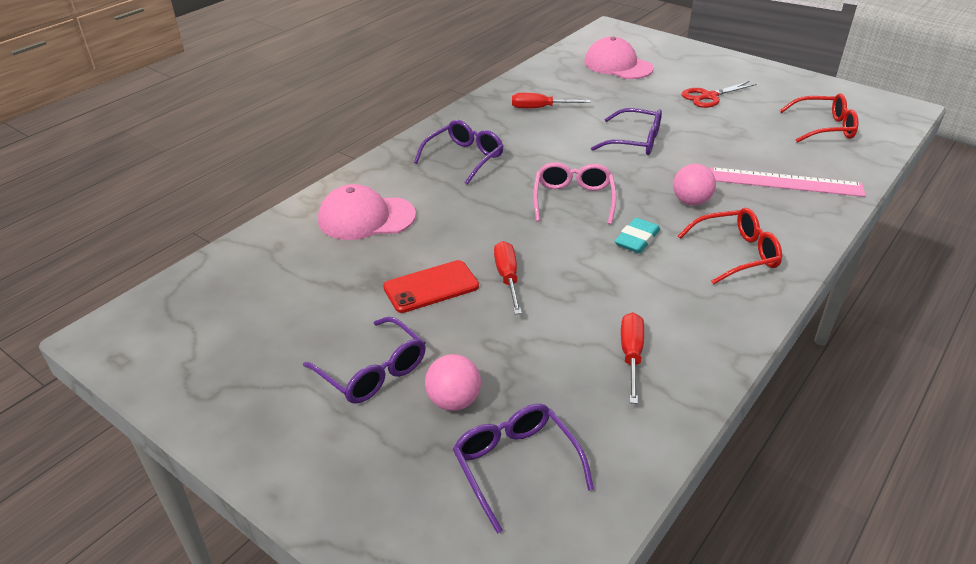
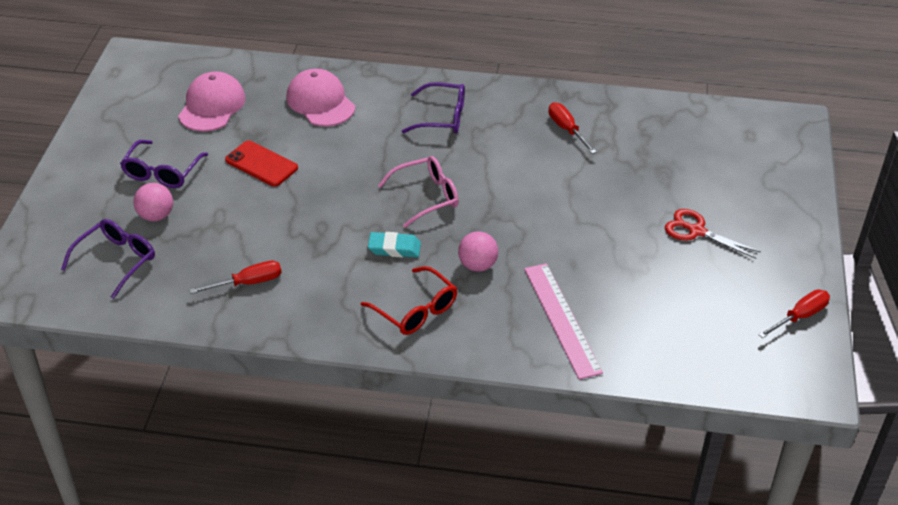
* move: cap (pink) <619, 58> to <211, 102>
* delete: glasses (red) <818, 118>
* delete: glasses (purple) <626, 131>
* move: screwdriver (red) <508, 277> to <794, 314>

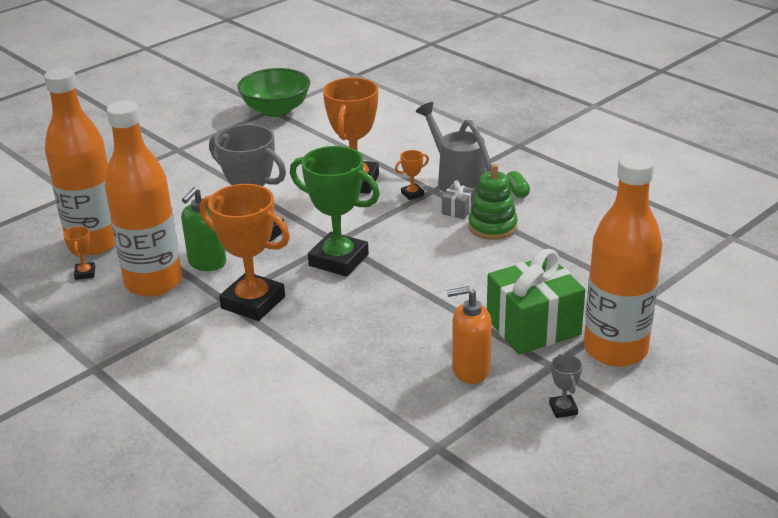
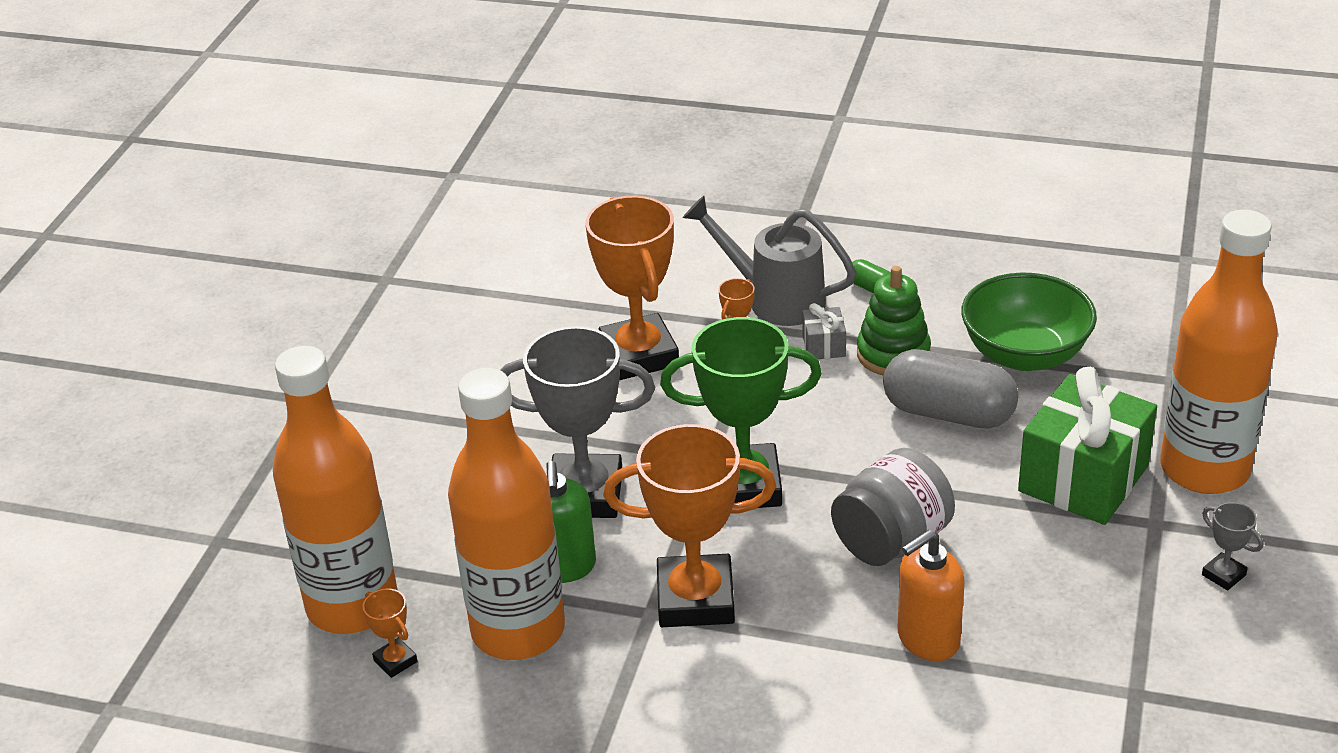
* move: bowl (green) <273, 92> to <1029, 321>
* move: soap dispenser (orange) <469, 335> to <931, 595>
* insert: capsule (grey) <951, 389>
* insert: jar (grey) <893, 507>

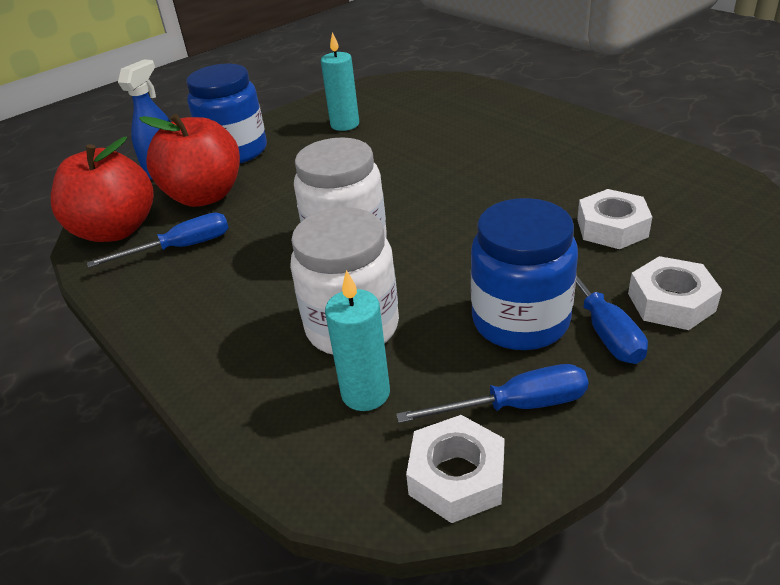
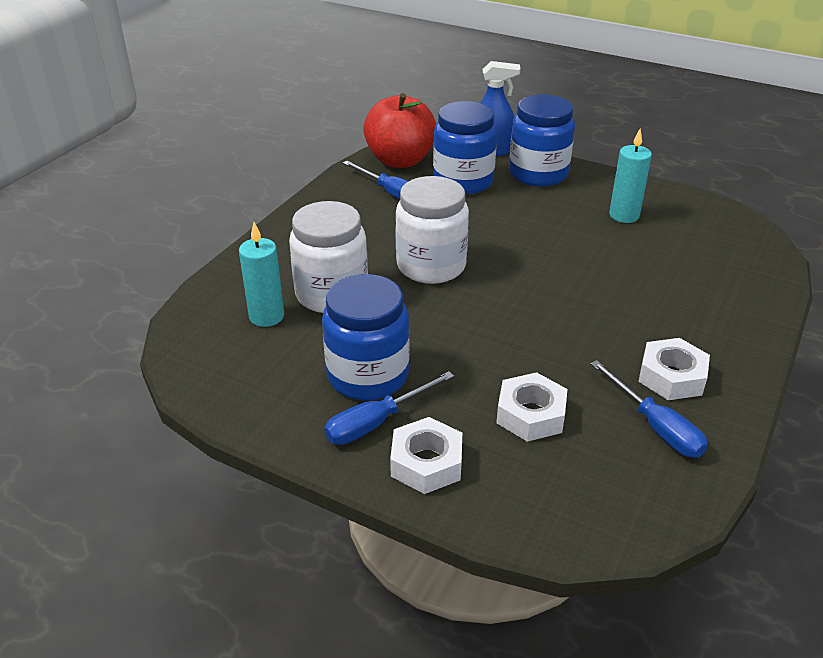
* replace: apple (red) <189, 160> to jar (blue) <465, 147>
* move: screwdriver (blue) <492, 393> to <649, 409>
* move: nut (white) <455, 469> to <674, 369>

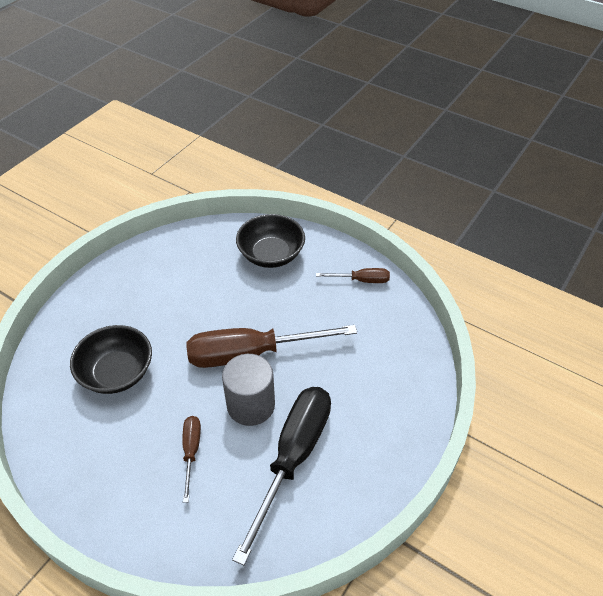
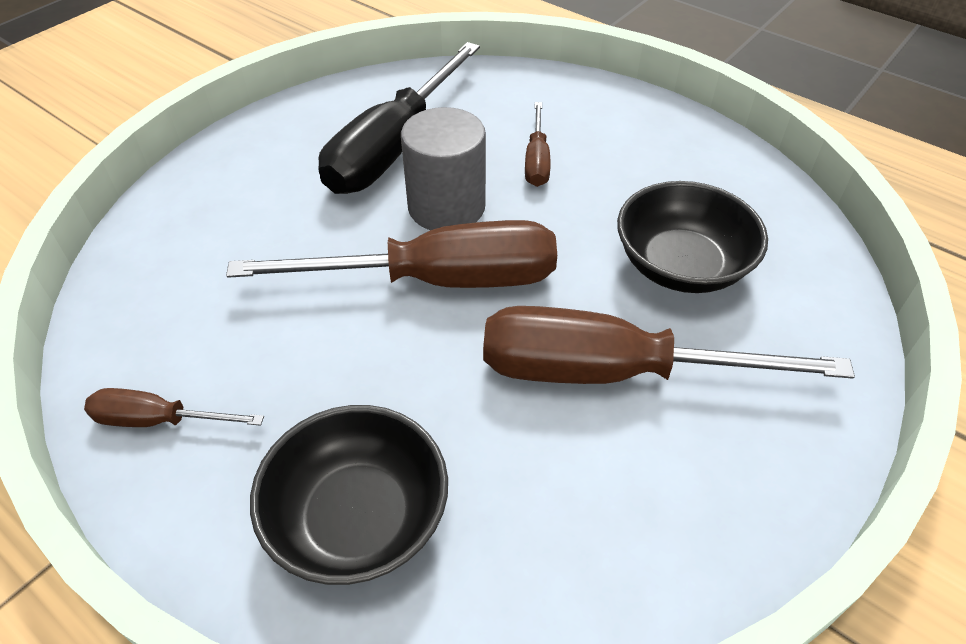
* insert: screwdriver (brown) <669, 345>

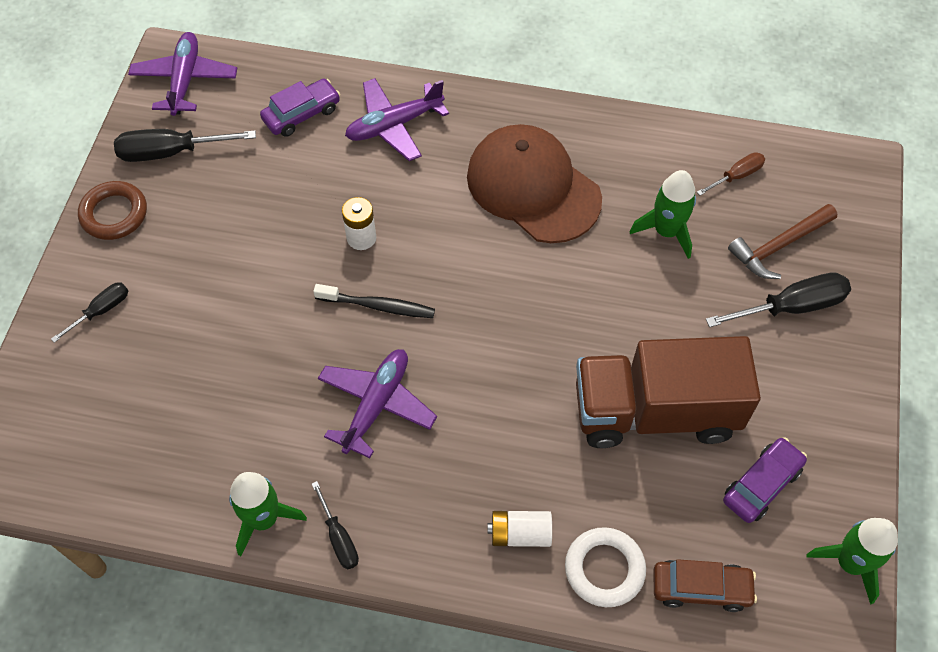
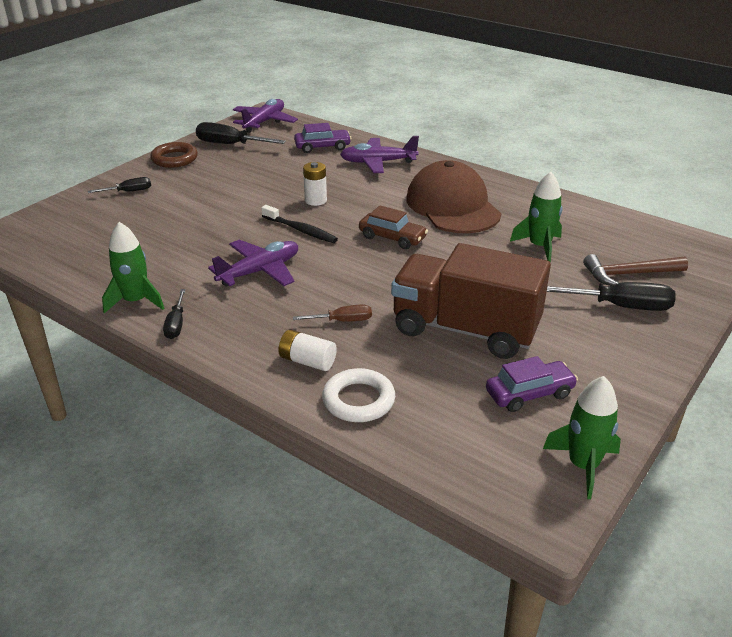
* move: screwdriver (brown) <731, 174> to <332, 313>
* move: car (brown) <705, 585> to <393, 227>

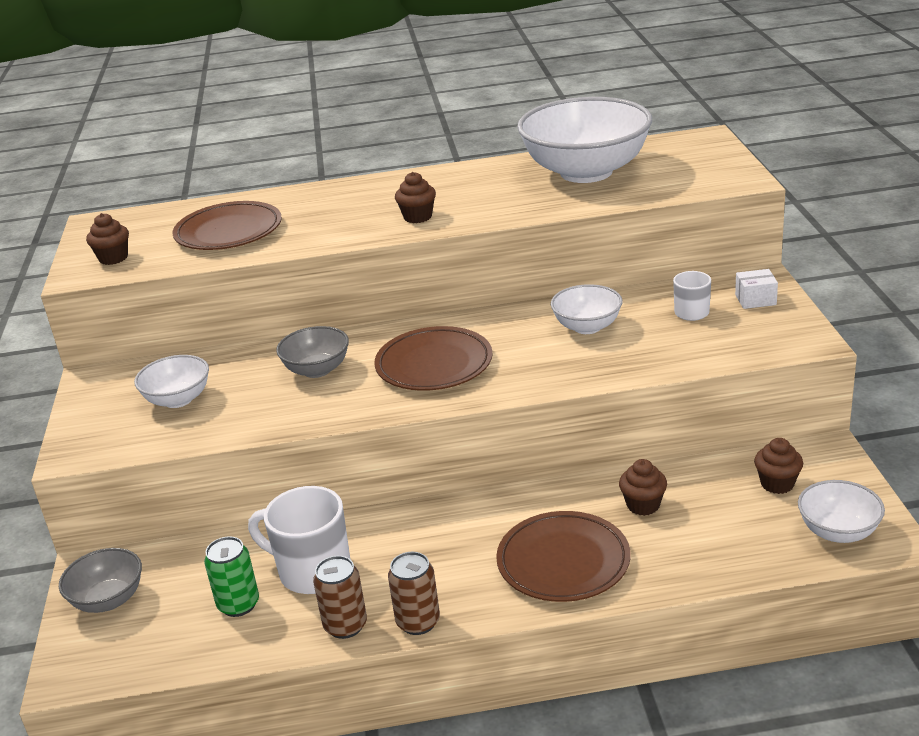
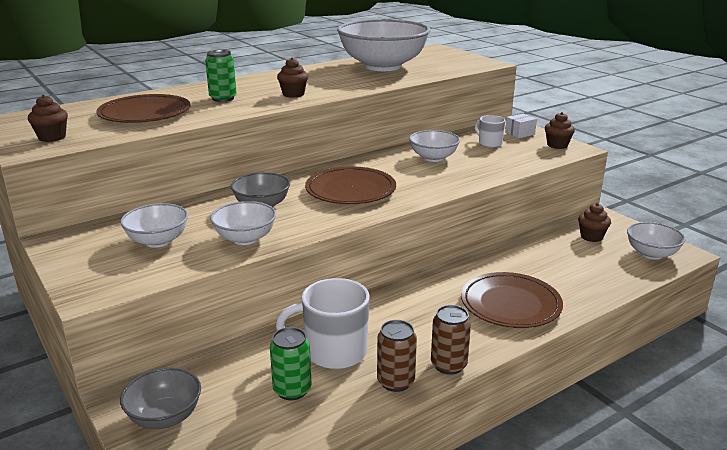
* move: cupcake (brown) <643, 487> to <560, 130>
* insert: can (green) <221, 76>
* insert: bowl (white) <243, 223>

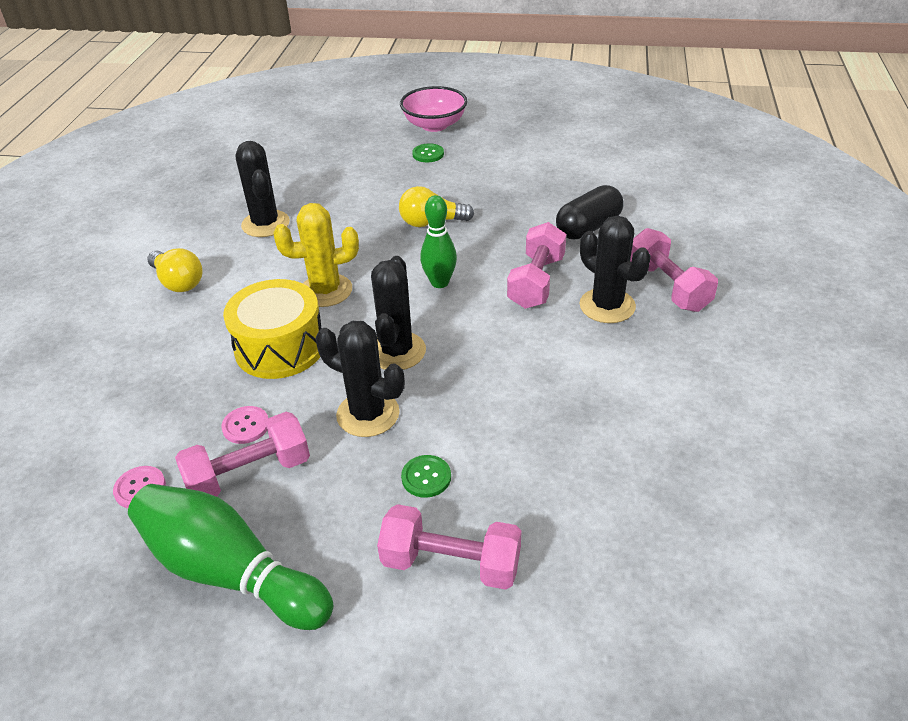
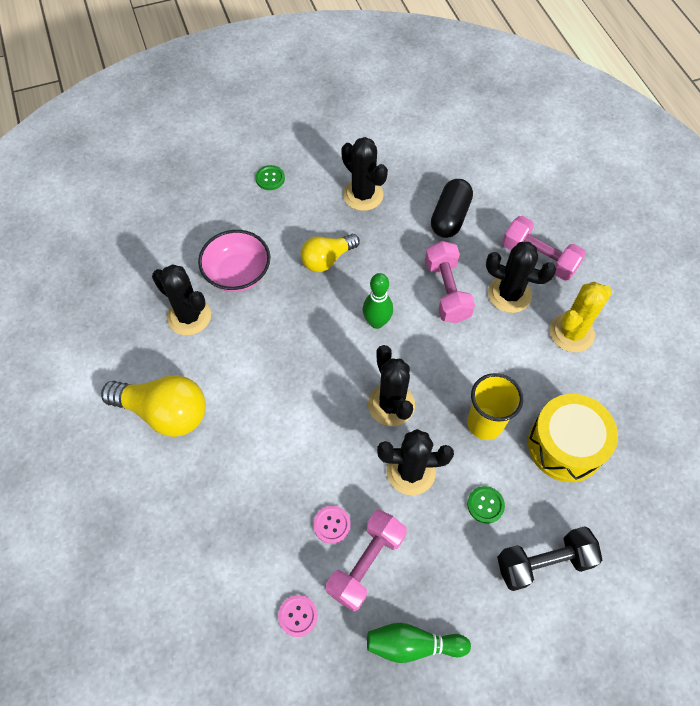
* move: bowl (pink) <434, 109> to <234, 261>
* move: cactus (yellow) <316, 255> to <581, 317>
* resize: light bulb (yellow) <175, 270> = <153, 406> x1.53
* move: drum (yellow) <272, 329> to <573, 438>
* resize: bowling pin (green) <231, 557> = <419, 643> x0.61
* recolor: dumbbell (pink) <449, 547> to dumbbell (black) <549, 558>
* insert: cactus (black) <364, 174>
* insert: cup (yellow) <495, 406>

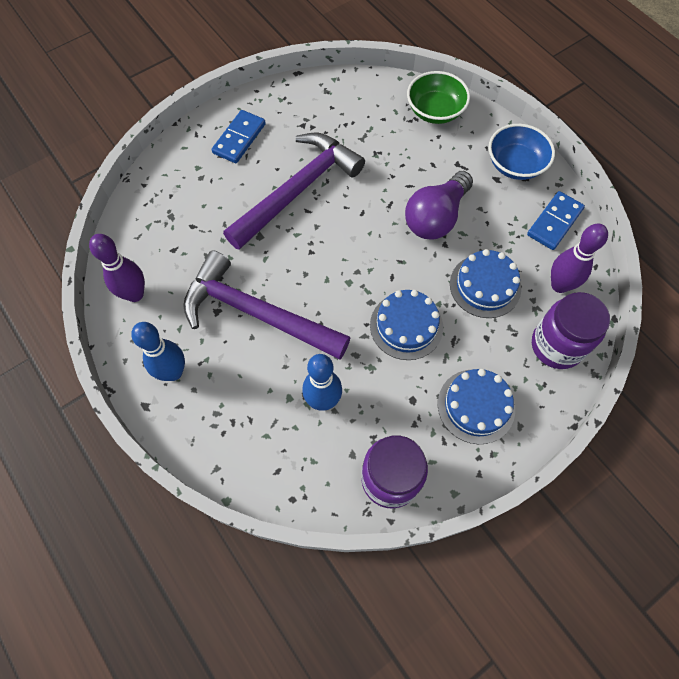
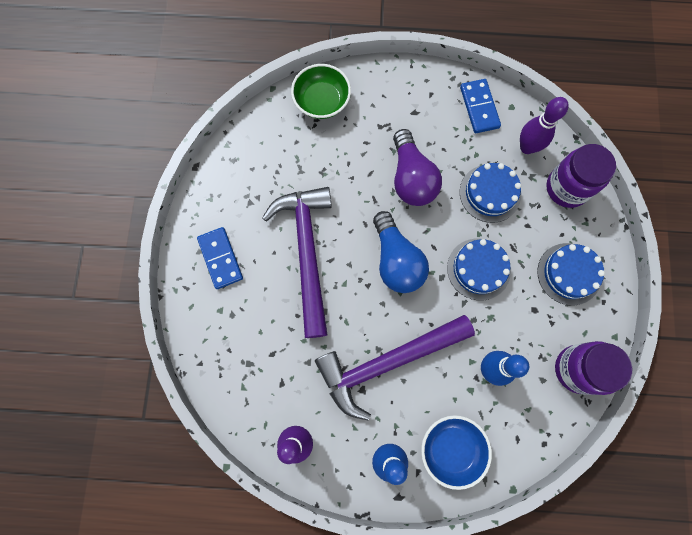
* move: bowl (blue) <522, 152> to <456, 452>
* insert: light bulb (blue) <401, 252>

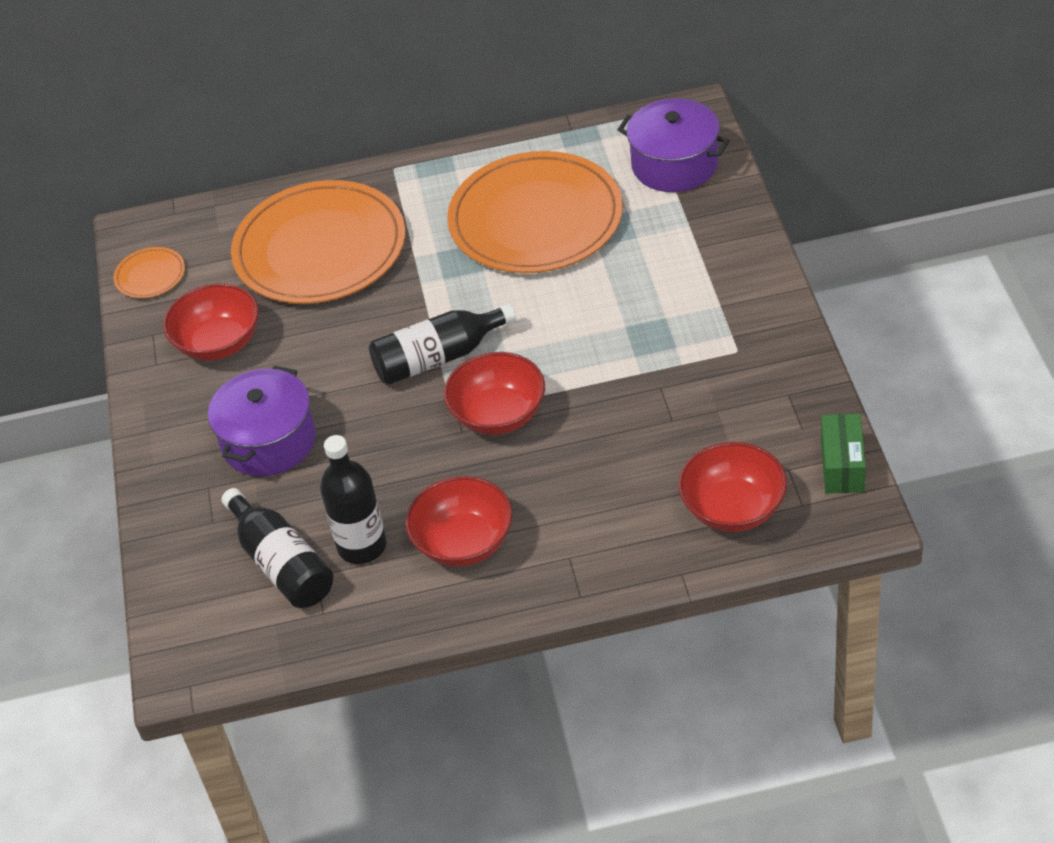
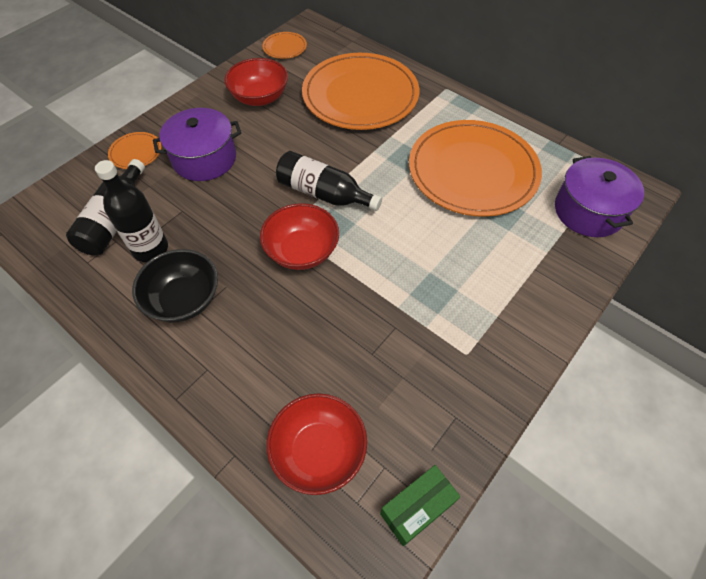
* recolor: bowl (red) <458, 521> to bowl (black) <175, 286>
* insert: plate (orange) <135, 150>

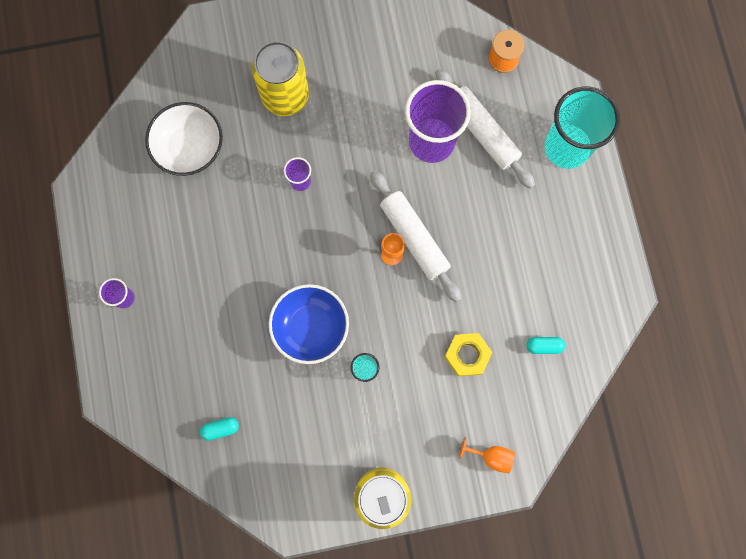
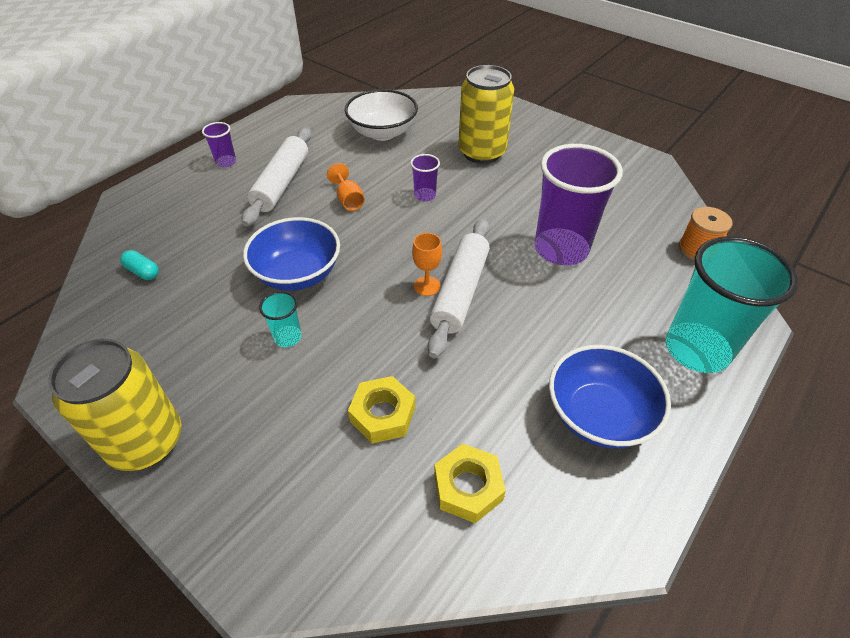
* move: rolling pin (white) <485, 129> to <276, 177>
* replace: capsule (turquoise) <545, 345> to nut (yellow) <470, 483>
* move: goblet (orange) <487, 455> to <346, 187>
* insert: bowl (blue) <610, 396>

